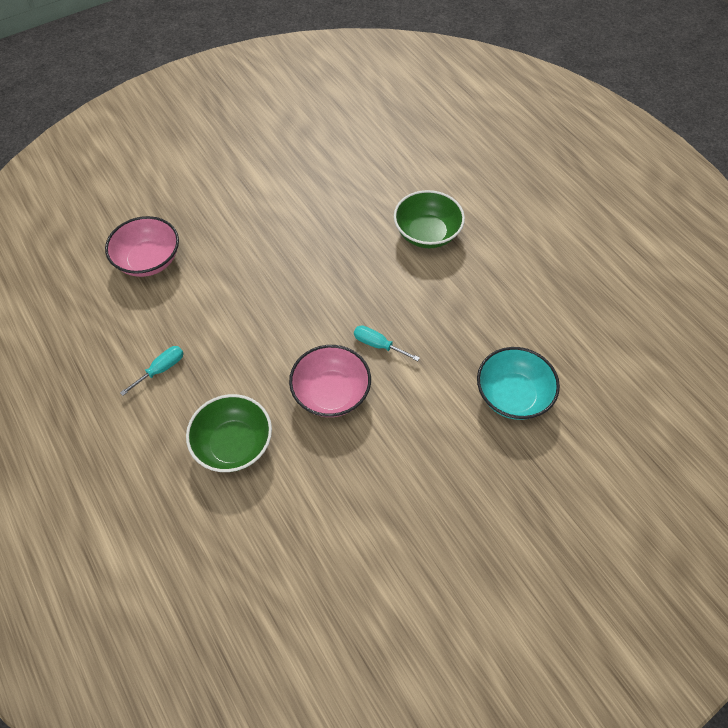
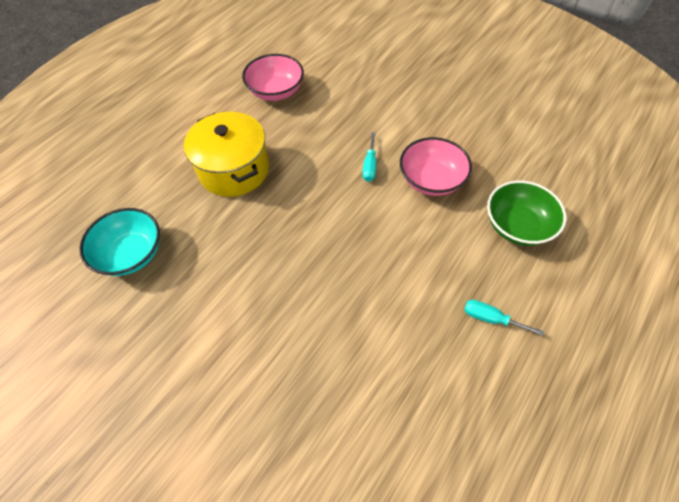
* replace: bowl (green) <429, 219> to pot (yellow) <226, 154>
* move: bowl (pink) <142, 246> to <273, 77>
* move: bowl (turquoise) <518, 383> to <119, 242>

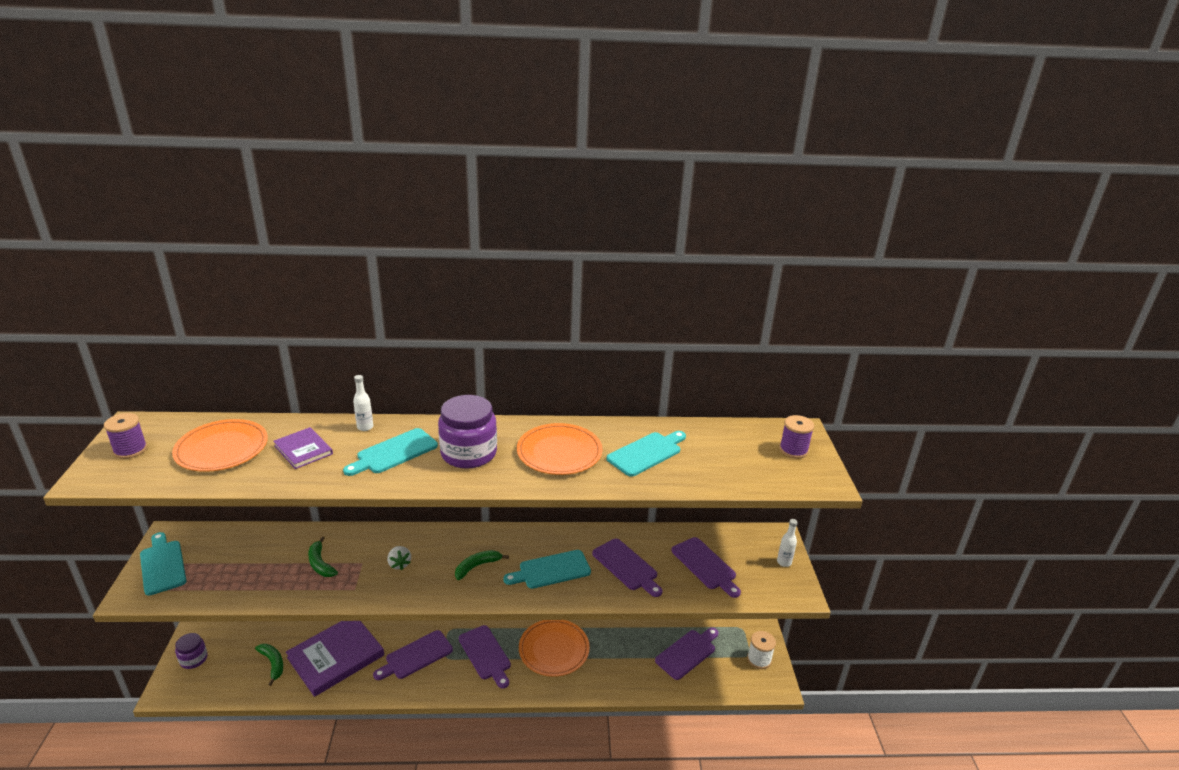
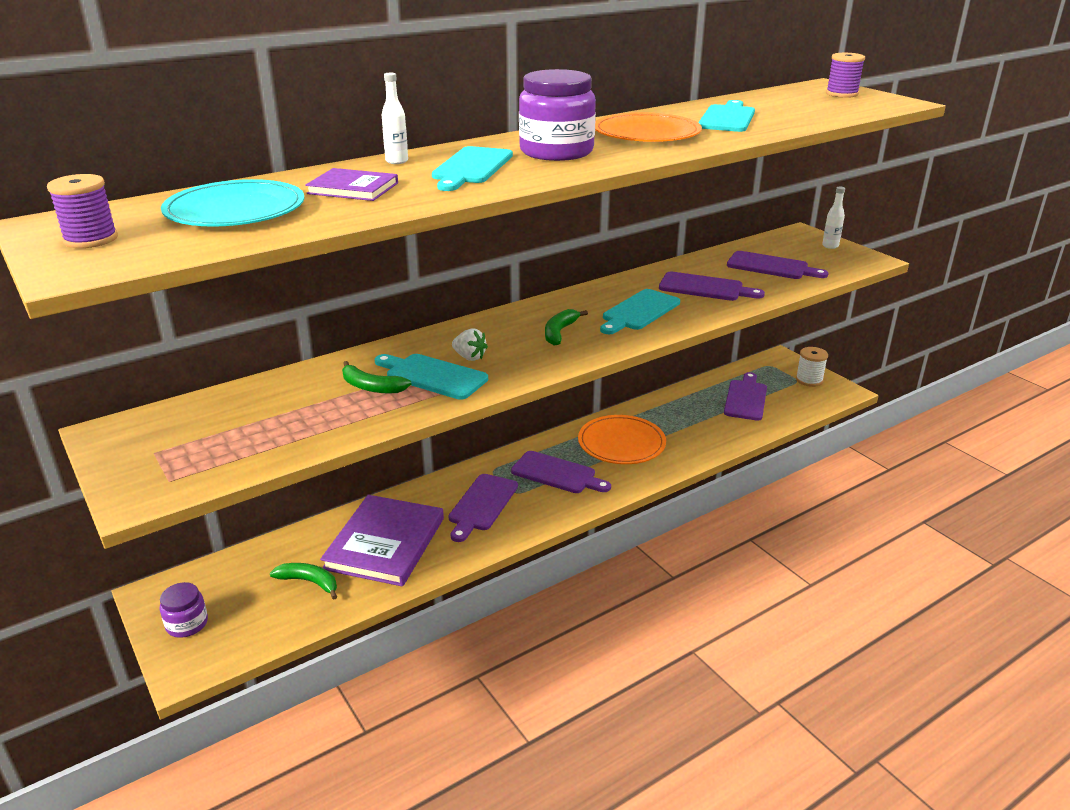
* recolor: plate (orange) <220, 445> to plate (turquoise) <232, 203>
* move: cutting board (turquoise) <163, 564> to <431, 377>

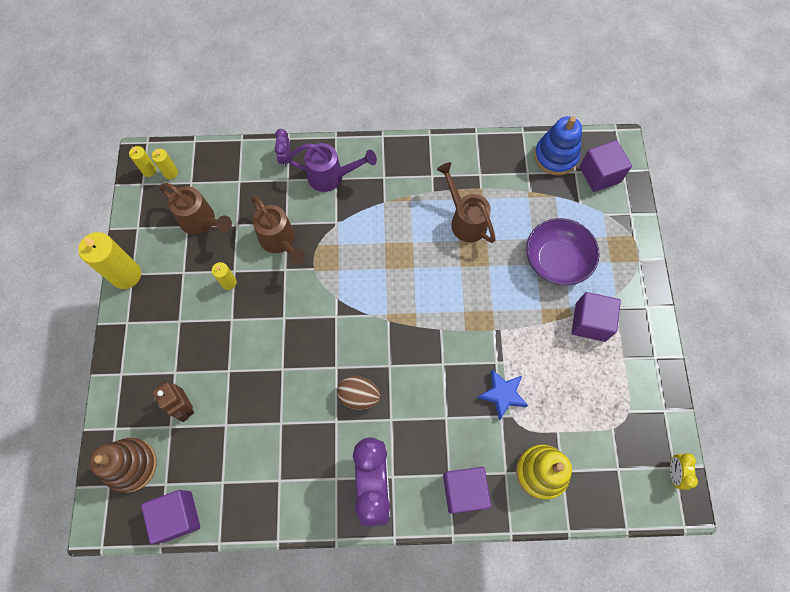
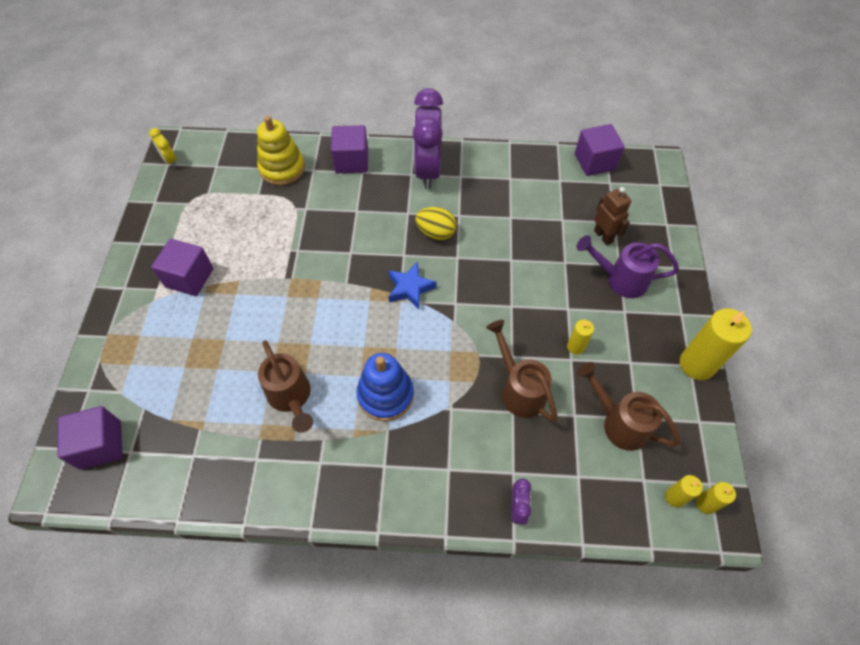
* move: stacking toy (blue) <558, 146> to <385, 387>
* move: watering can (purple) <332, 167> to <627, 266>
* delete: bowl (purple) <563, 251>
* move: star (blue) <503, 395> to <412, 285>
* recolor: egg (brown) <358, 393> to egg (yellow) <436, 223>
* delete: stacking toy (brown) <123, 465>
* rotate: clock (yellow) <684, 471> = <162, 147> 135 degrees clockwise

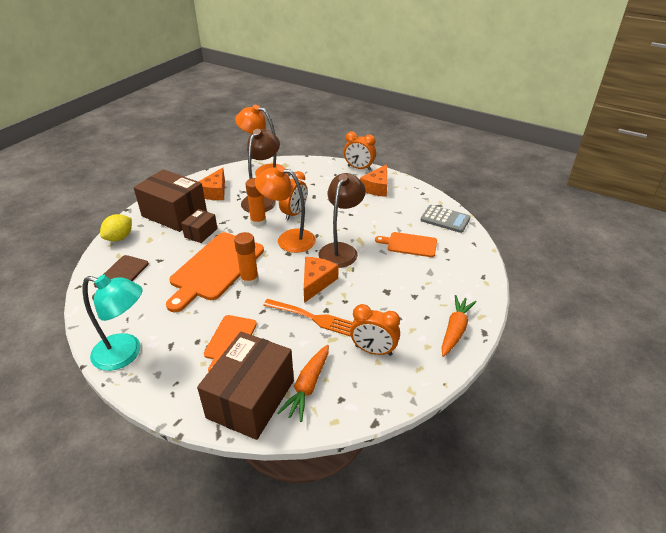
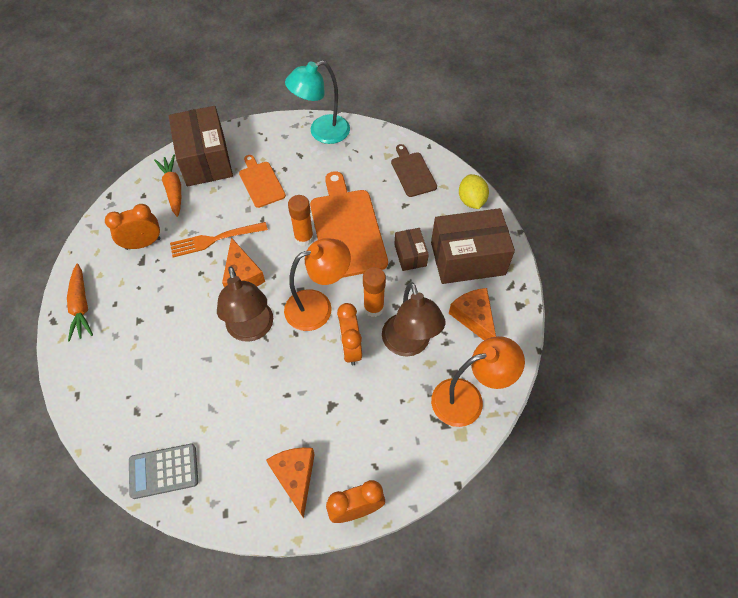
* delete: cutting board (orange) <406, 244>

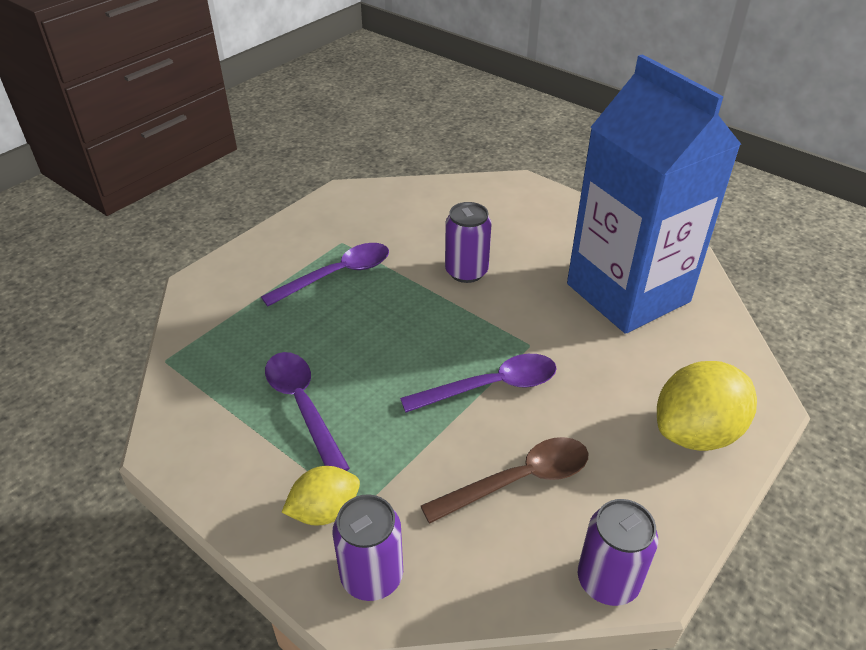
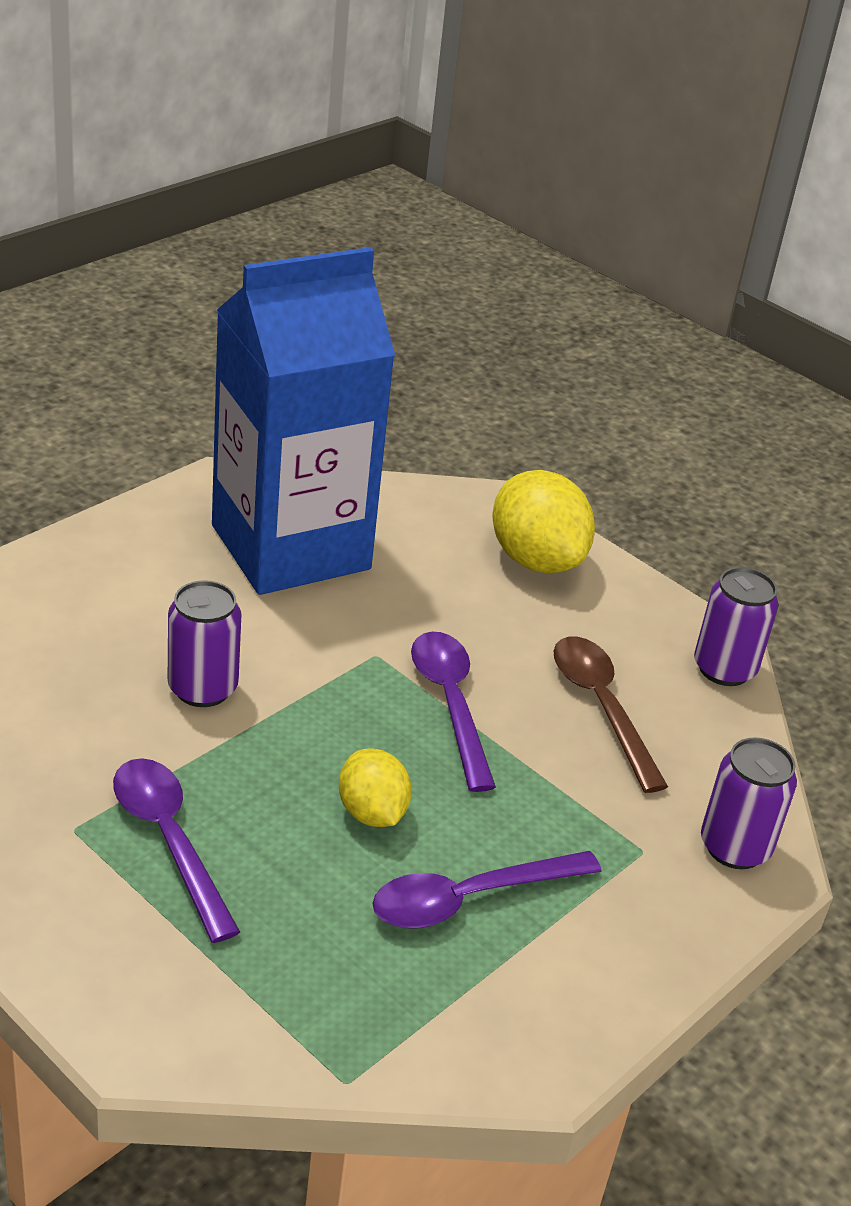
* move: lemon (yellow) <321, 495> to <375, 787>

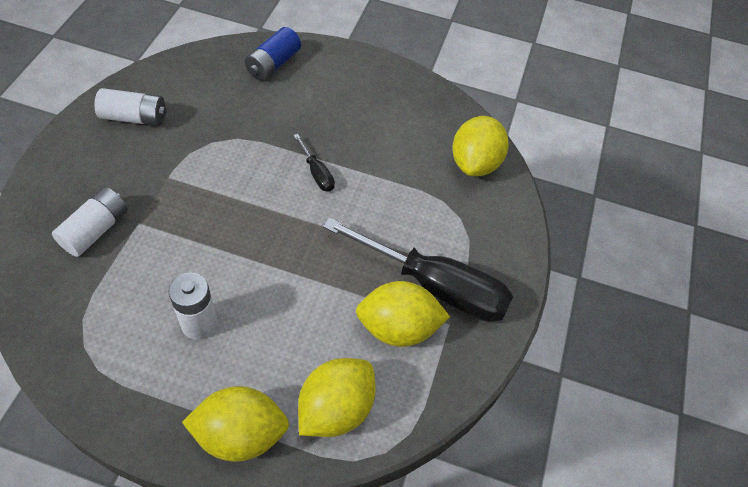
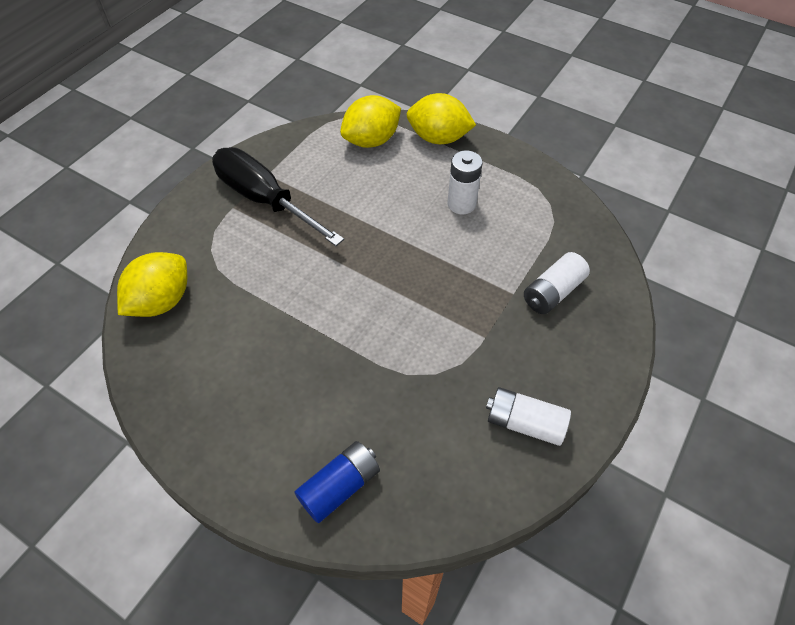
* delete: screwdriver (black) <314, 163>
* delete: lemon (yellow) <403, 314>

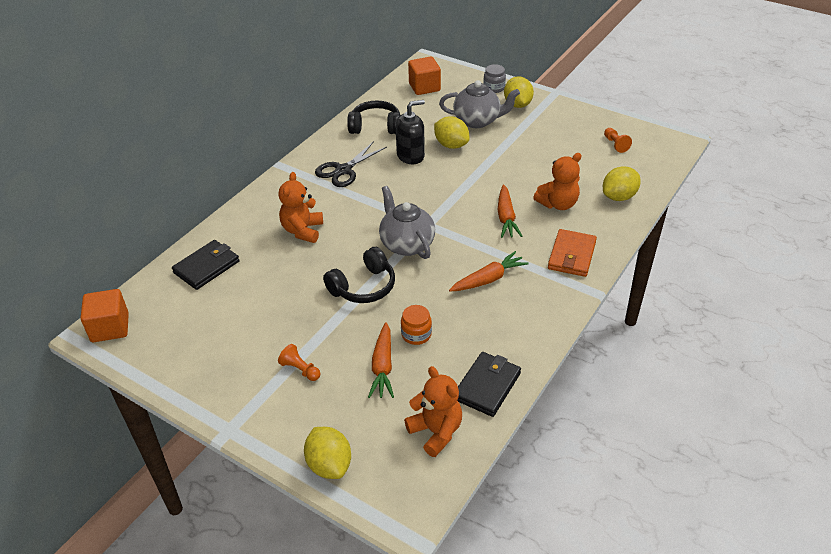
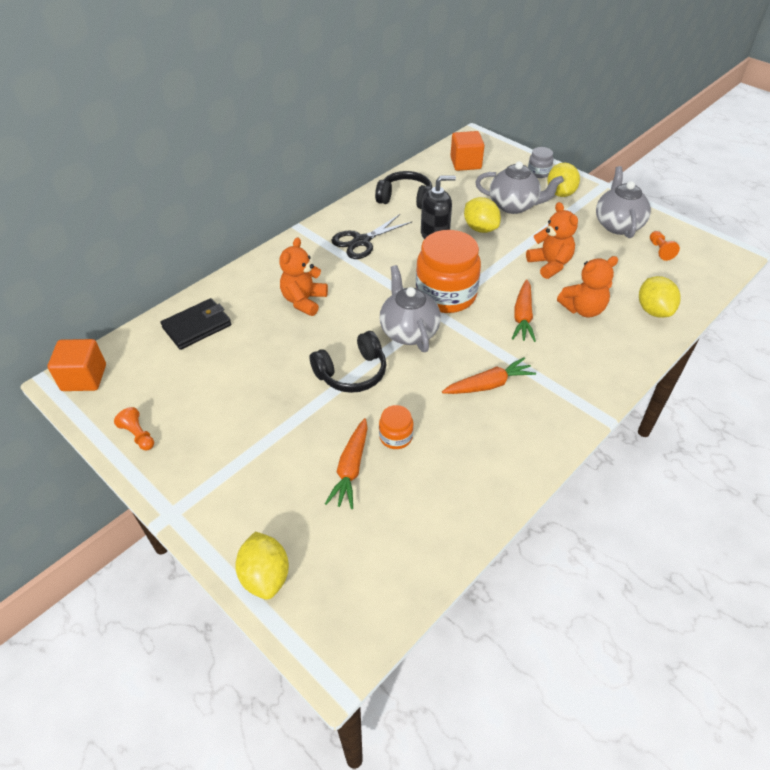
* rotate: lemon (yellow) <622, 183> = <660, 297> 75 degrees counterclockwise
* delete: wallet (orange) <572, 253>
* move: pawn (orange) <299, 362> to <134, 429>
* delete: wallet (black) <489, 384>
* move: teddy bear (orange) <433, 411> to <552, 240>
* insert: teapot (grey) <623, 202>
* insert: jar (orange) <448, 271>

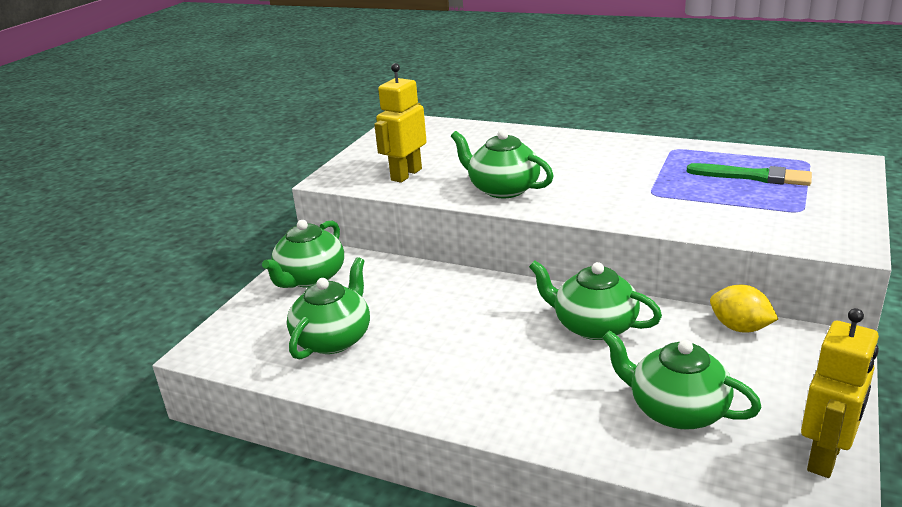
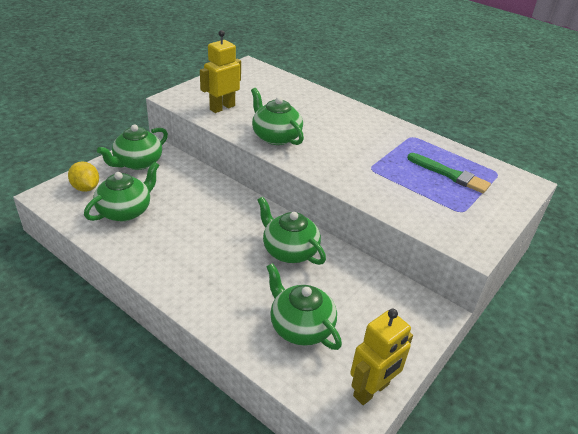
* move: lemon (yellow) <744, 309> to <83, 176>

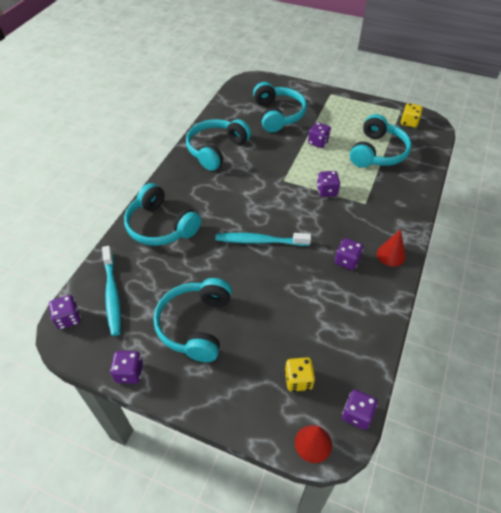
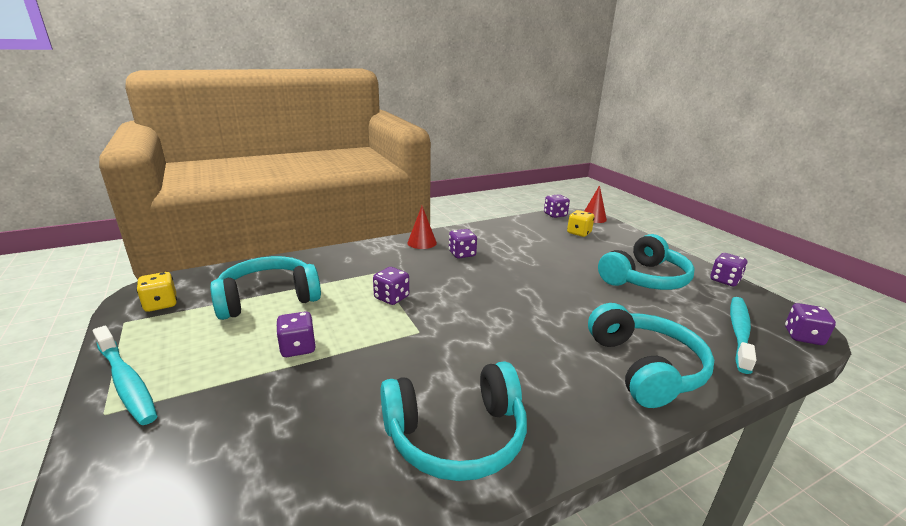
* delete: headphones (turquoise) <280, 107>
* move: toothbrush (turquoise) <263, 239> to <125, 375>

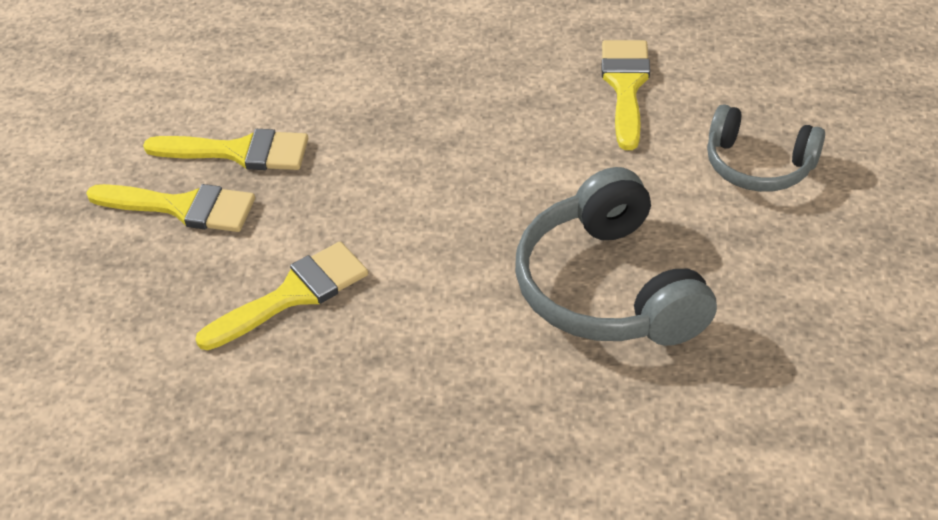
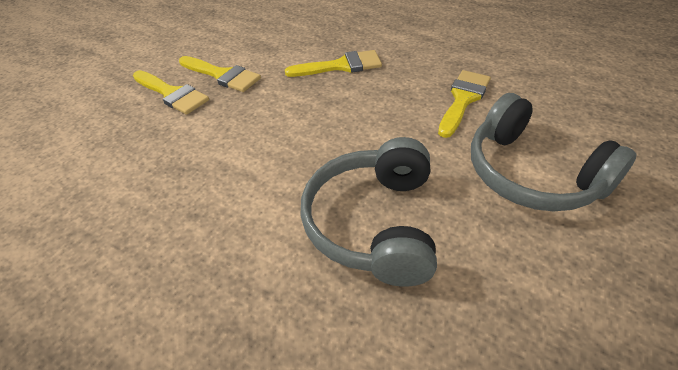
* resize: headphones (grey) <766, 148> = <554, 152> x1.60
* move: brush (yellow) <281, 296> to <333, 63>

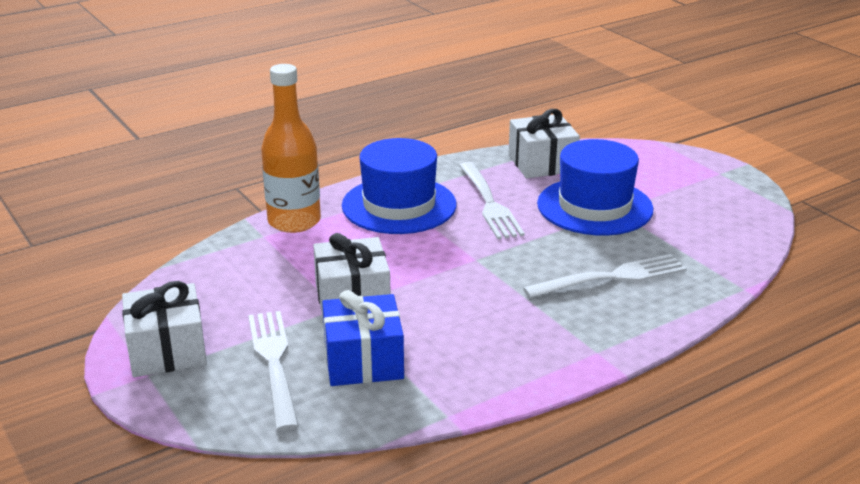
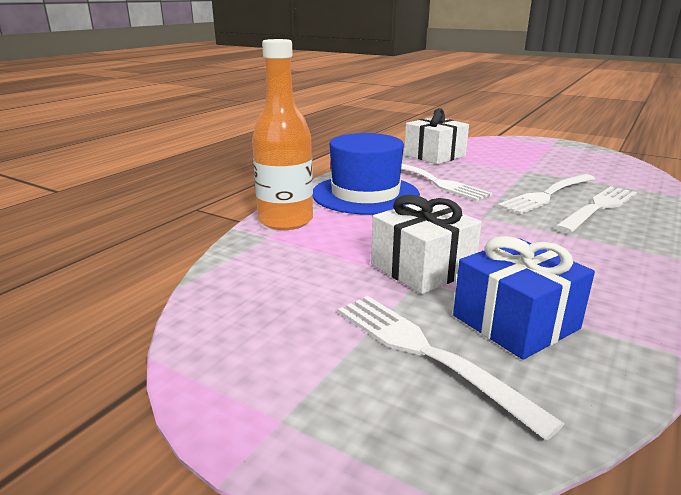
* delete: hat (blue) <595, 187>
* delete: gift (white) <164, 329>
* insert: fork (white) <546, 194>

